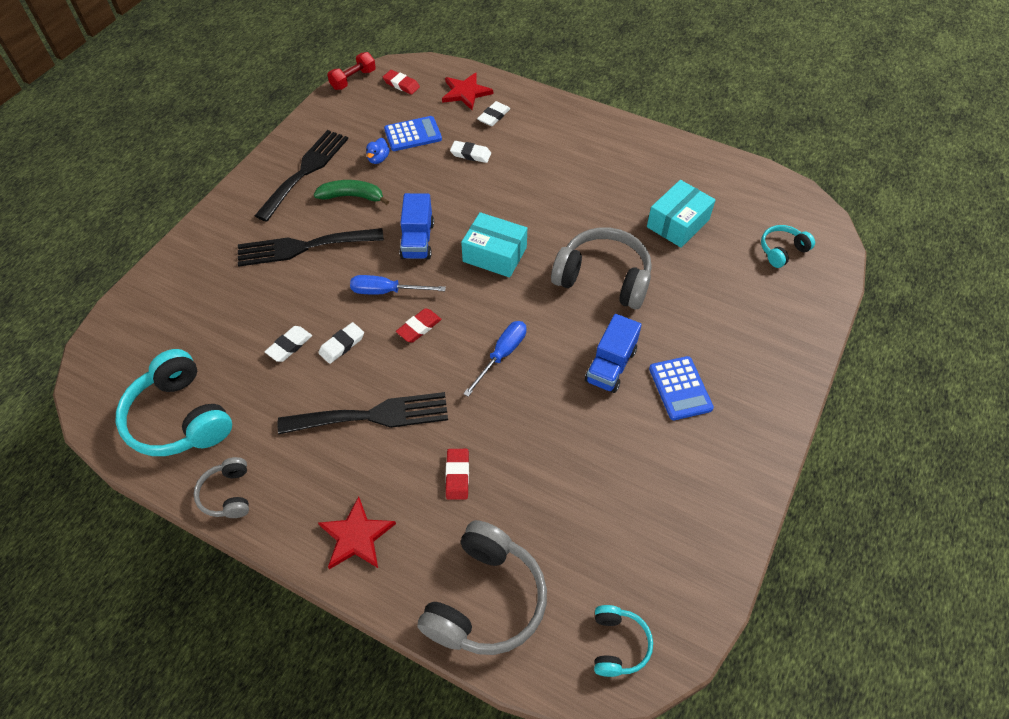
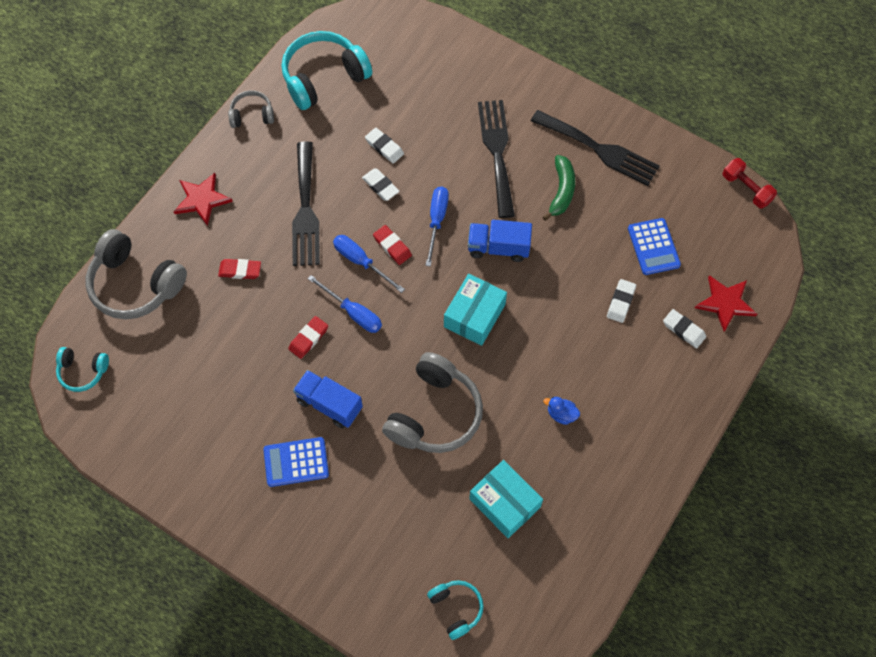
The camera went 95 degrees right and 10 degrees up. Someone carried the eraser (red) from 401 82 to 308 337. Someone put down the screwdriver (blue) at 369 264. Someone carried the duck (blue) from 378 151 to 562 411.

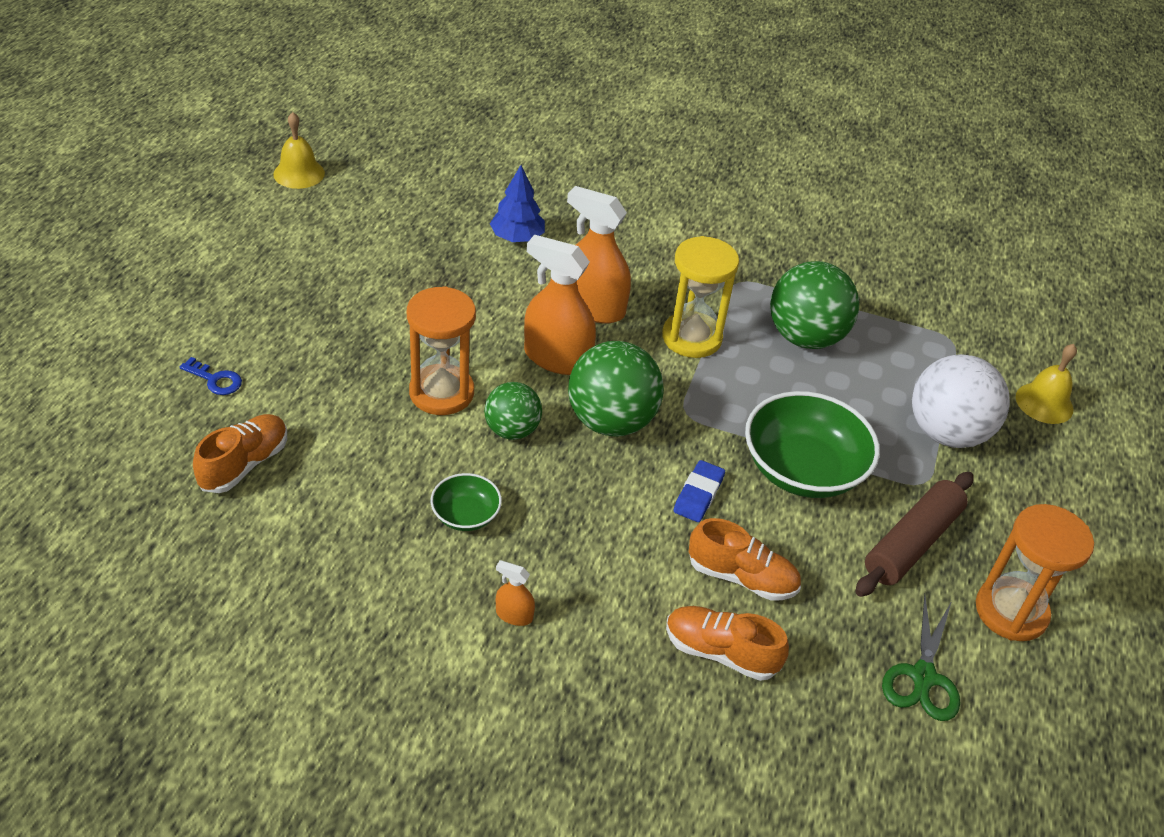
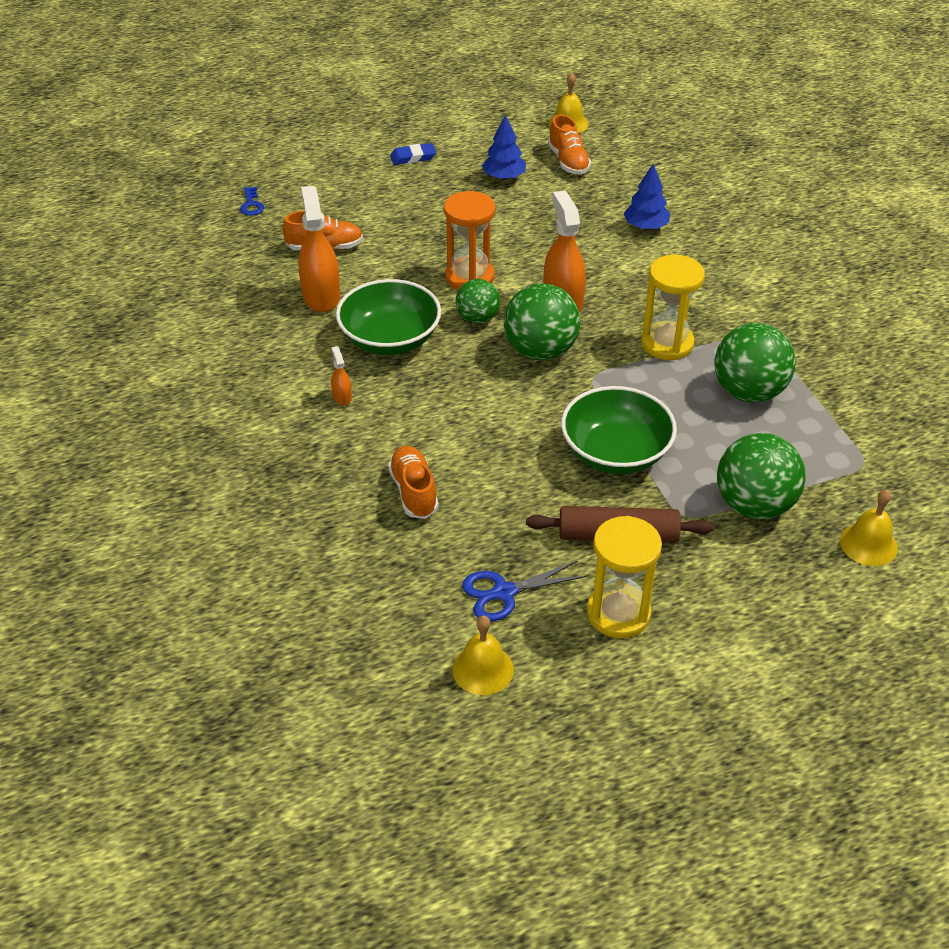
The camera went 55 degrees right and 0 degrees up. Someone carried the key (blue) from 211 376 to 252 201. Someone carried the spray bottle (orange) from 599 254 to 319 249. Someone scaled the bowl (green) at 466 502 by 2.00. Someone carried the eraser (blue) from 699 491 to 413 154. Someone put down the bell (yellow) at 483 655. Someone repainted the scissors (green) at 921 657, which became the scissors (blue) at 524 591. Someone put down the tree (blue) at 504 147. Someone carried the shoe (orange) from 745 559 to 569 144. Someone repainted the hourglass (orange) at 1035 572, which became the hourglass (yellow) at 624 577. Someone repainted the ball (white) at 961 401, which became the ball (green) at 761 476.

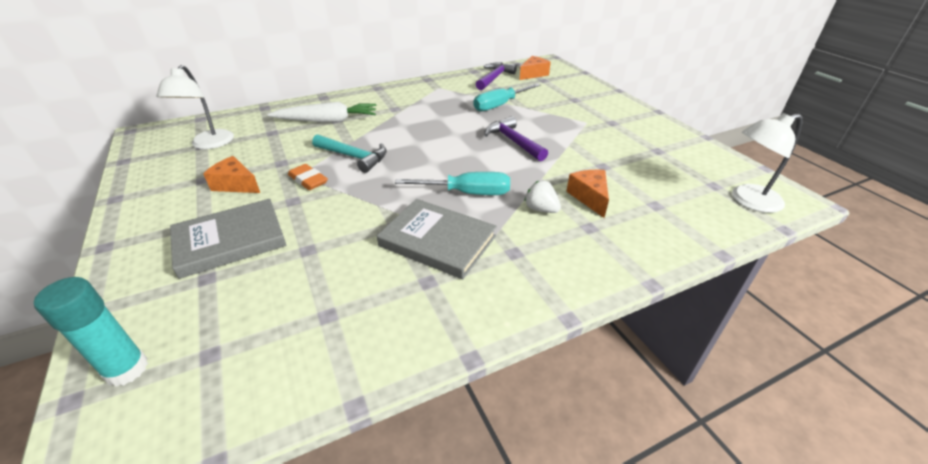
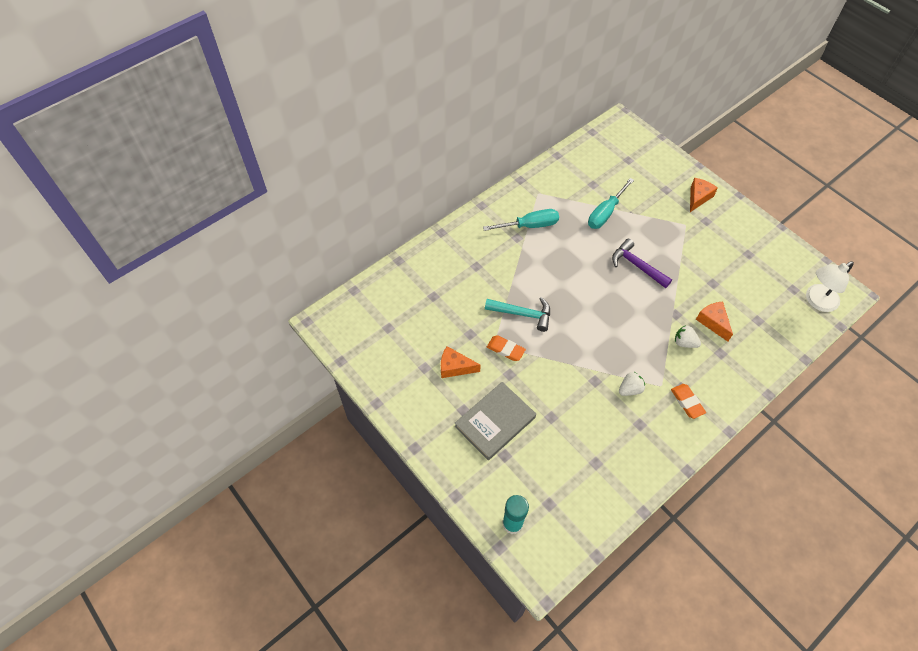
The camera went 15 degrees left and 20 degrees up. Someone carried the screwdriver (turquoise) from 452 183 to 521 220. Someone swapped the book (grey) at 437 239 for the strawberry (white) at 632 383. Someone put down the eraser (orange) at 688 401. Someone carried the cheese (orange) from 535 68 to 704 195. Someone took away the lamp (white) at 195 107. Someone took away the carrot (white) at 321 112. Someone took away the hammer (purple) at 496 76.

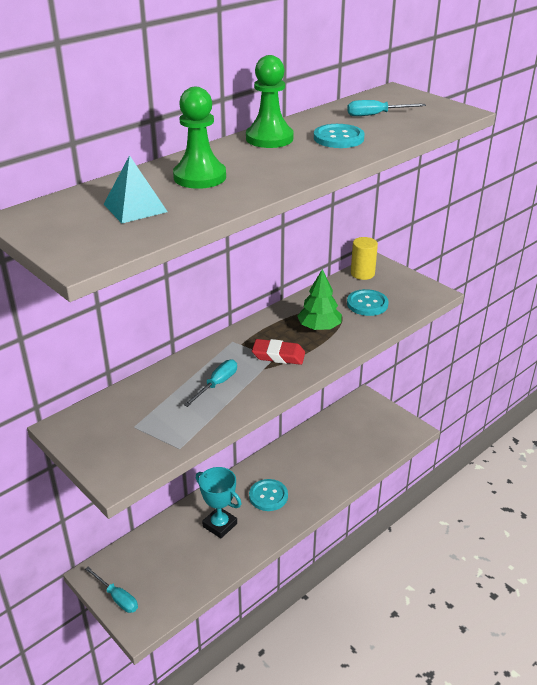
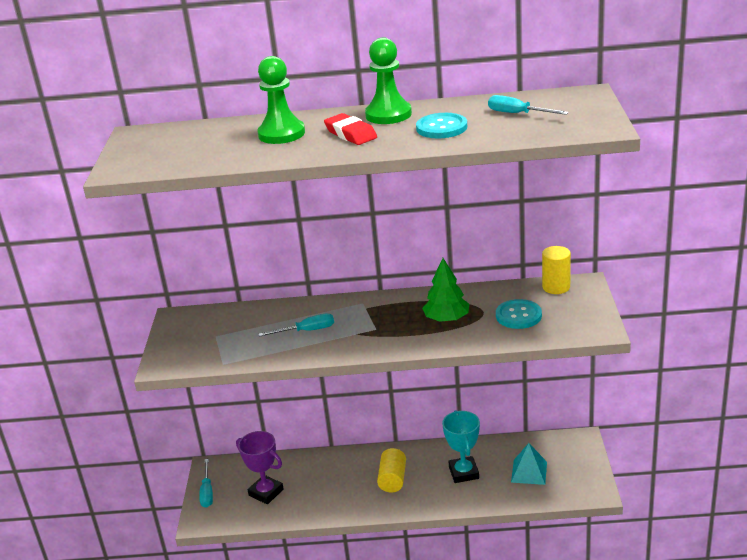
The camera went 45 degrees right and 5 degrees down. Someone put down the trophy (purple) at 260 467. Someone carried the eraser (red) from 278 352 to 350 129. Someone swapped the button (turquoise) at 268 495 for the cylinder (yellow) at 391 470. Someone carried the trophy (turquoise) from 218 502 to 461 447. Someone carried the pyramid (turquoise) from 136 189 to 529 464.

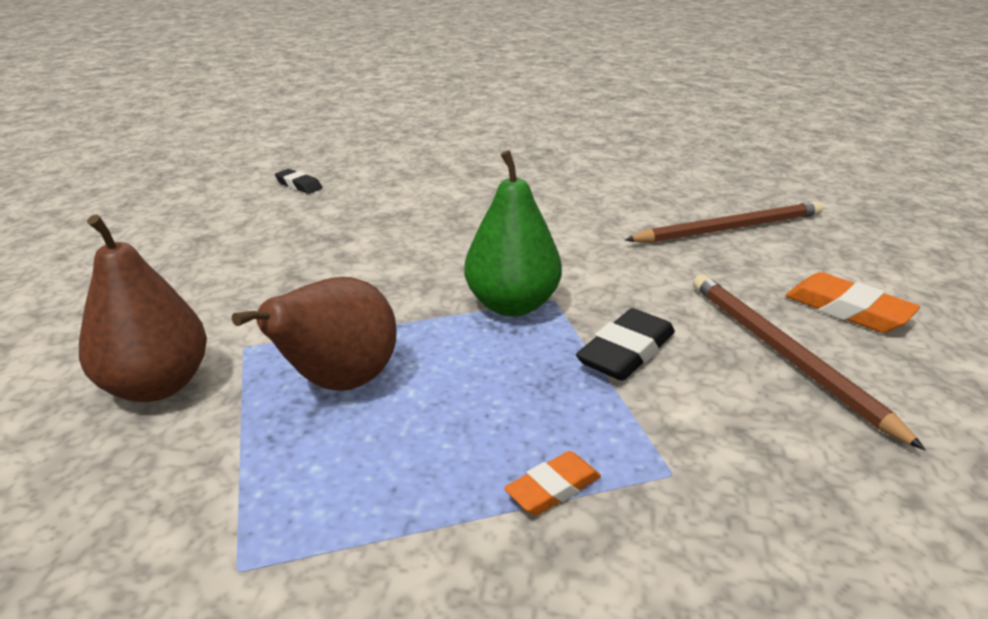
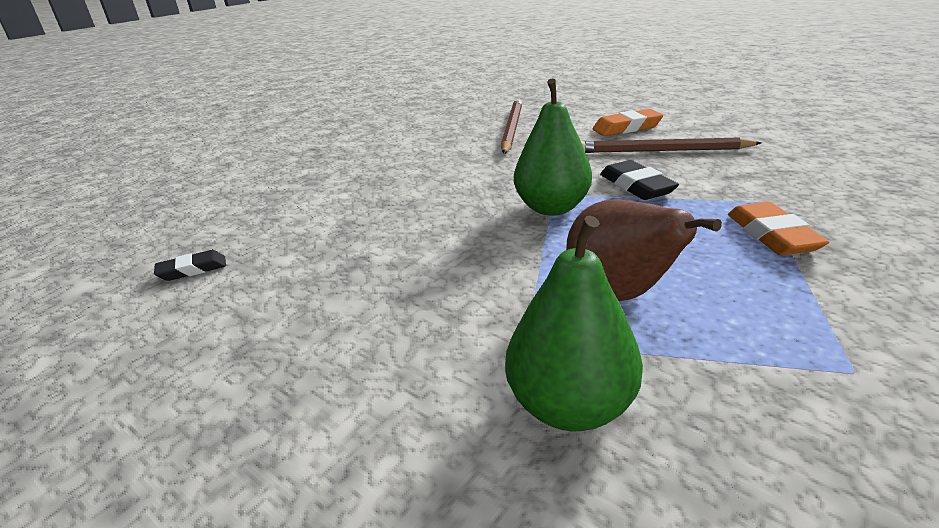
The camera went 60 degrees left and 0 degrees up. Someone repainted the pear (brown) at 143 308, which became the pear (green) at 574 323. Someone scaled the eraser (orange) at 552 483 by 1.59.

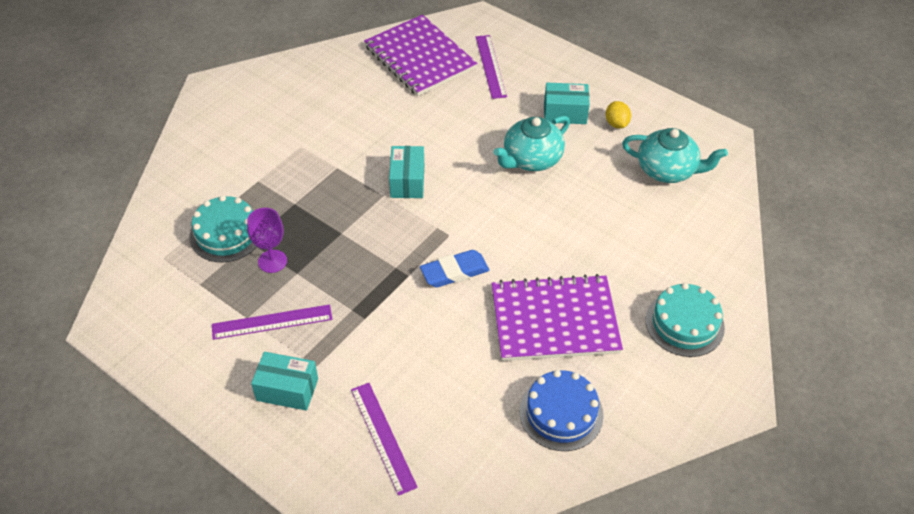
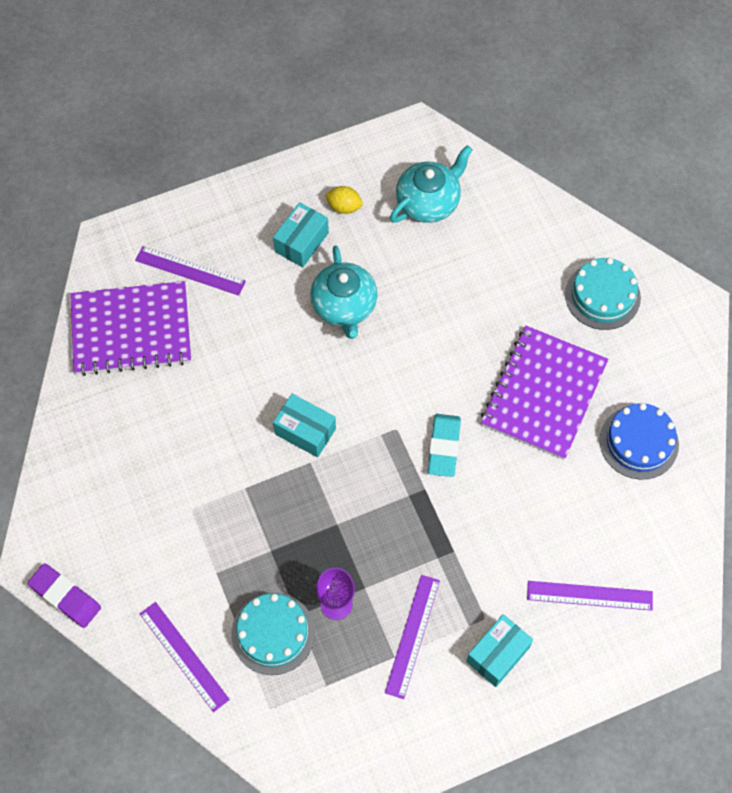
The camera went 60 degrees left and 15 degrees up. Someone put down the eraser (purple) at 64 595. Someone put down the ruler (purple) at 185 657. Someone repainted the eraser (blue) at 454 269, which became the eraser (turquoise) at 444 445.

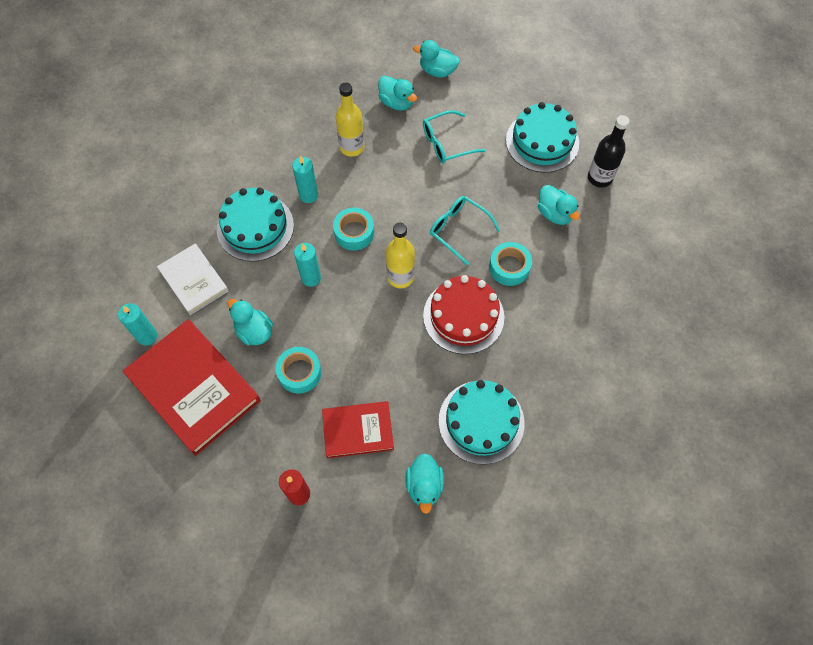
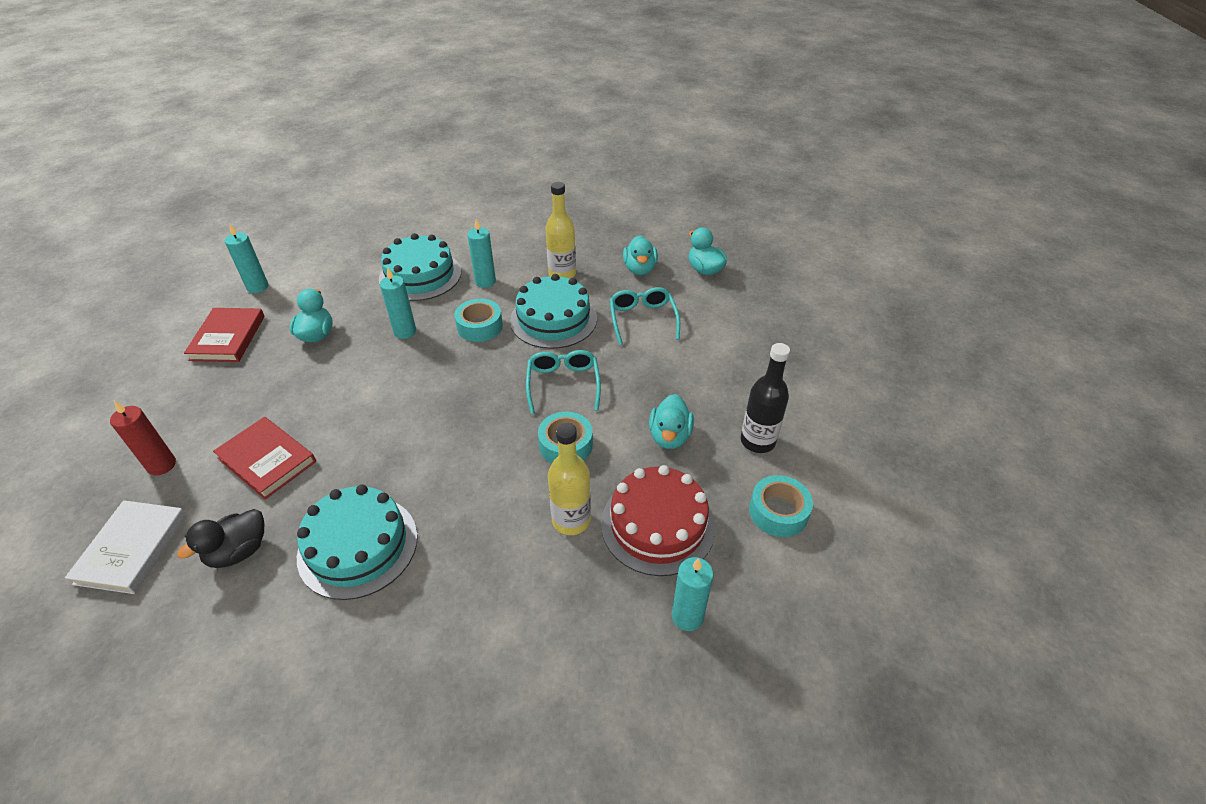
The camera went 45 degrees right and 20 degrees down. Someone carried the book (white) from 193 279 to 126 547. Someone repainted the duck (turquoise) at 424 483, which became the duck (black) at 220 538. Someone scaled the book (red) at 192 387 by 0.58. Someone carried the cake (turquoise) from 542 137 to 553 311. Someone carried the bottle (yellow) from 400 255 to 569 479. Someone carried the cake (red) from 463 314 to 658 520. Someone rotated the glasses (turquoise) at 454 136 by 60 degrees clockwise. Someone put down the candle (turquoise) at 693 594. Someone carried the tape (turquoise) from 298 370 to 781 506.

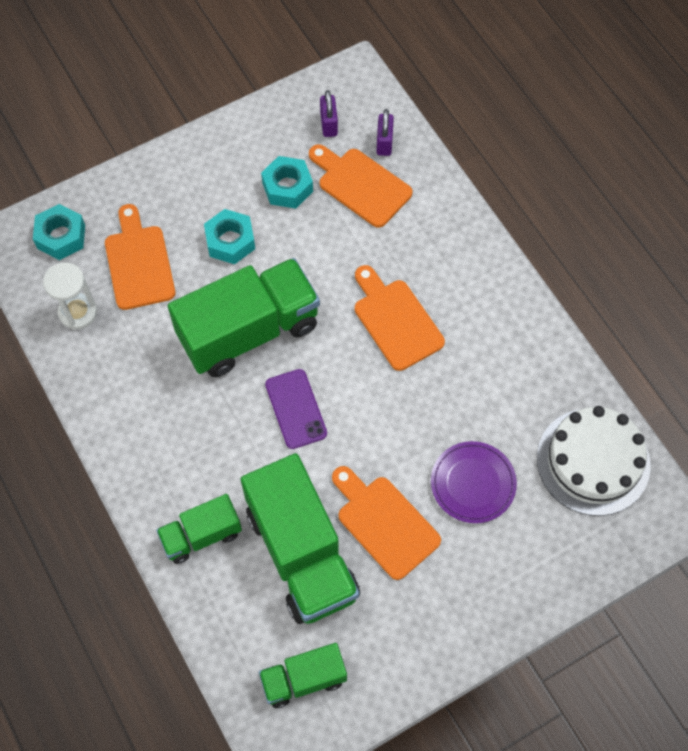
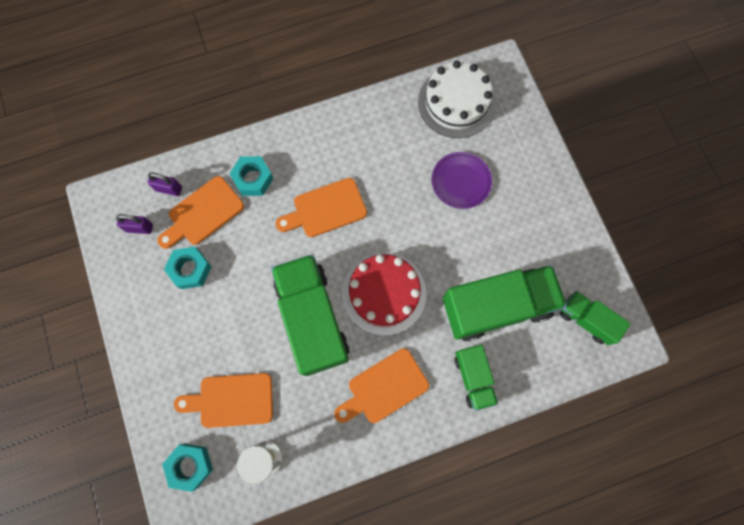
The camera went 80 degrees left and 10 degrees up. Someone carried the nut (turquoise) from 229 236 to 251 176. Someone carried the cutting board (orange) from 386 523 to 381 385. Someone swapped the phone (purple) at 296 409 for the cake (red) at 384 294. Someone rotated the truck (green) at 303 675 by 135 degrees clockwise.

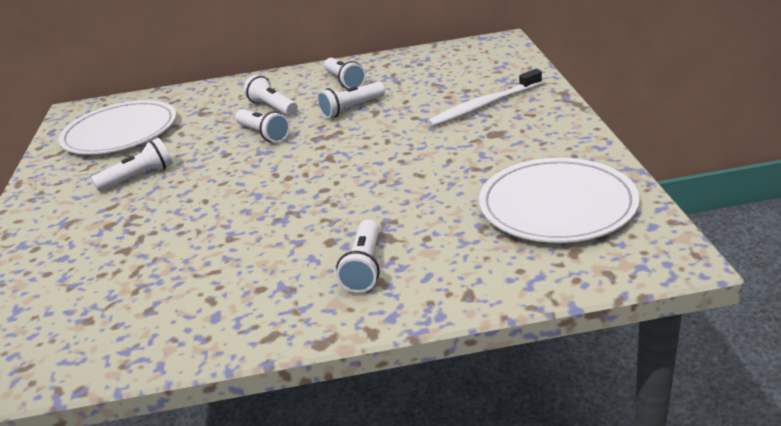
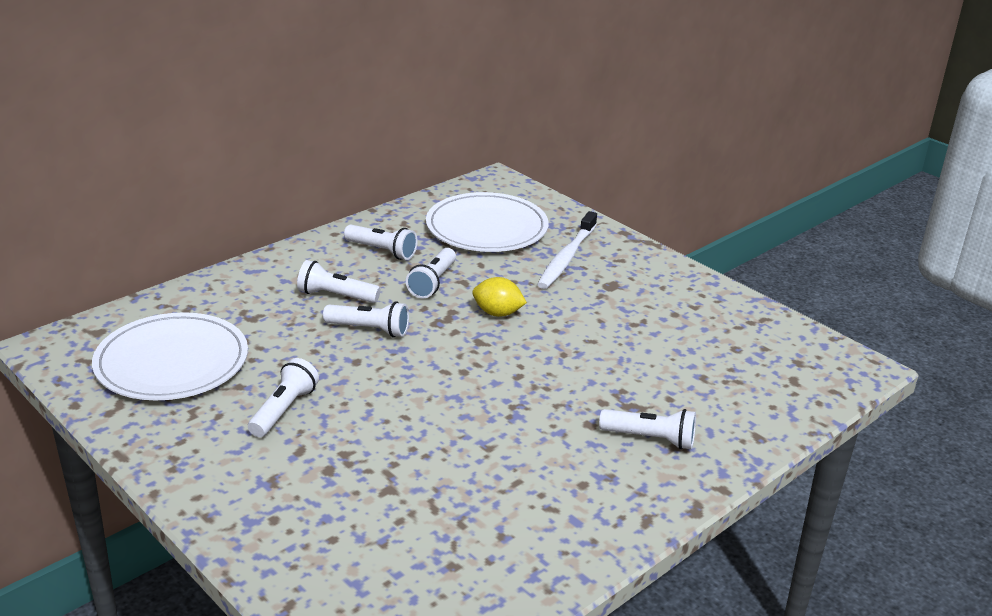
The camera went 40 degrees left and 0 degrees up. Someone carried the plate (white) from 559 200 to 487 222. Someone put down the lemon (yellow) at 499 297. Someone rotated the flashlight (white) at 357 256 by 45 degrees counterclockwise.

